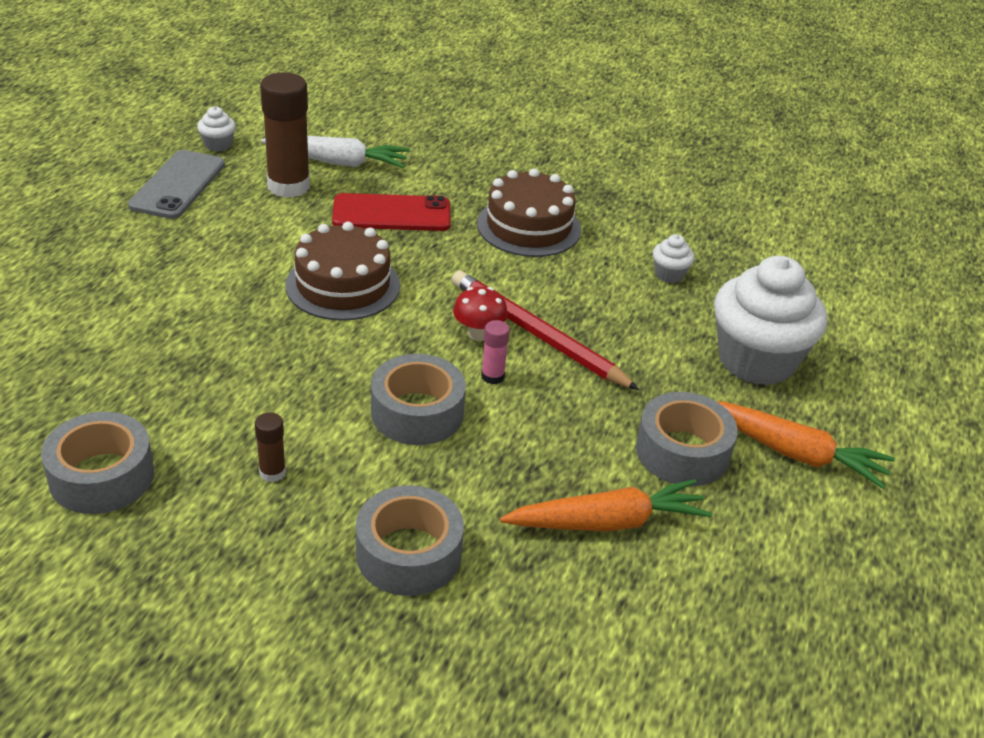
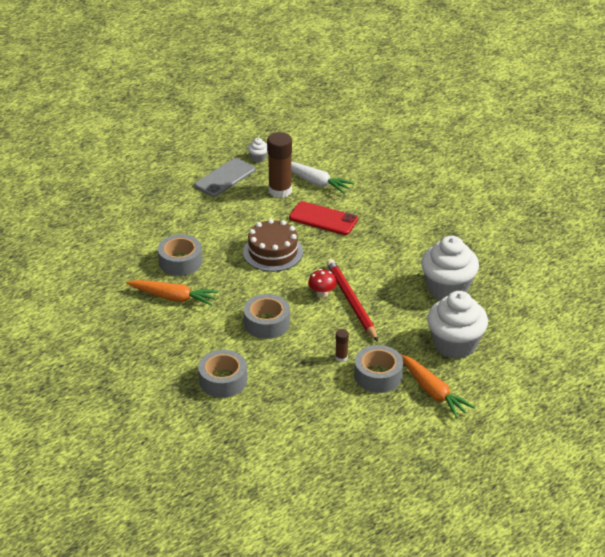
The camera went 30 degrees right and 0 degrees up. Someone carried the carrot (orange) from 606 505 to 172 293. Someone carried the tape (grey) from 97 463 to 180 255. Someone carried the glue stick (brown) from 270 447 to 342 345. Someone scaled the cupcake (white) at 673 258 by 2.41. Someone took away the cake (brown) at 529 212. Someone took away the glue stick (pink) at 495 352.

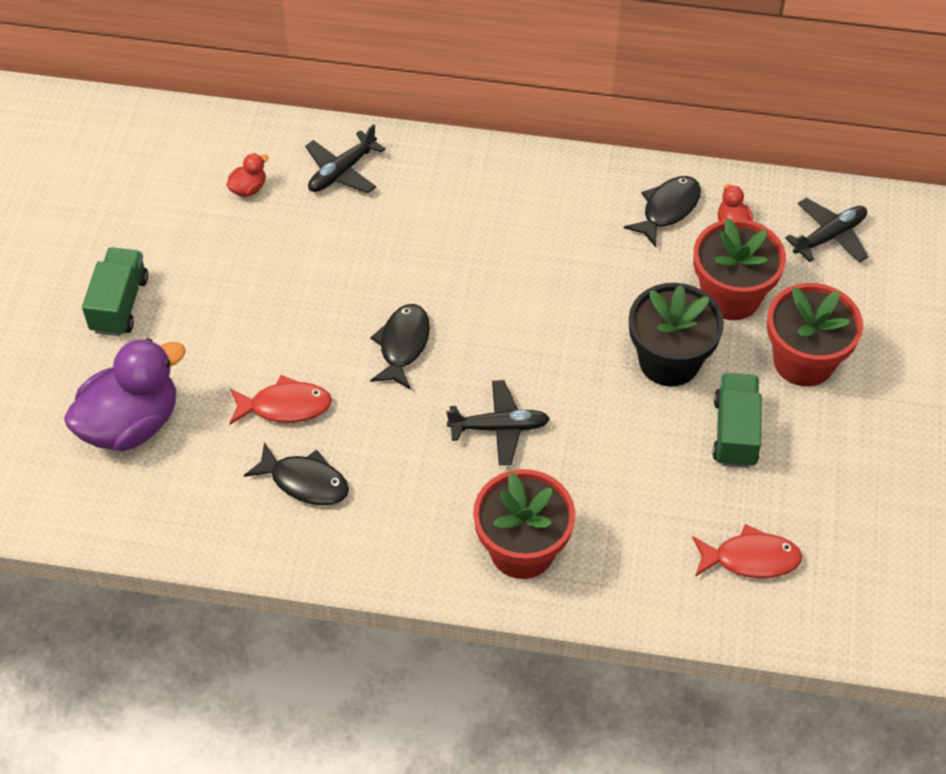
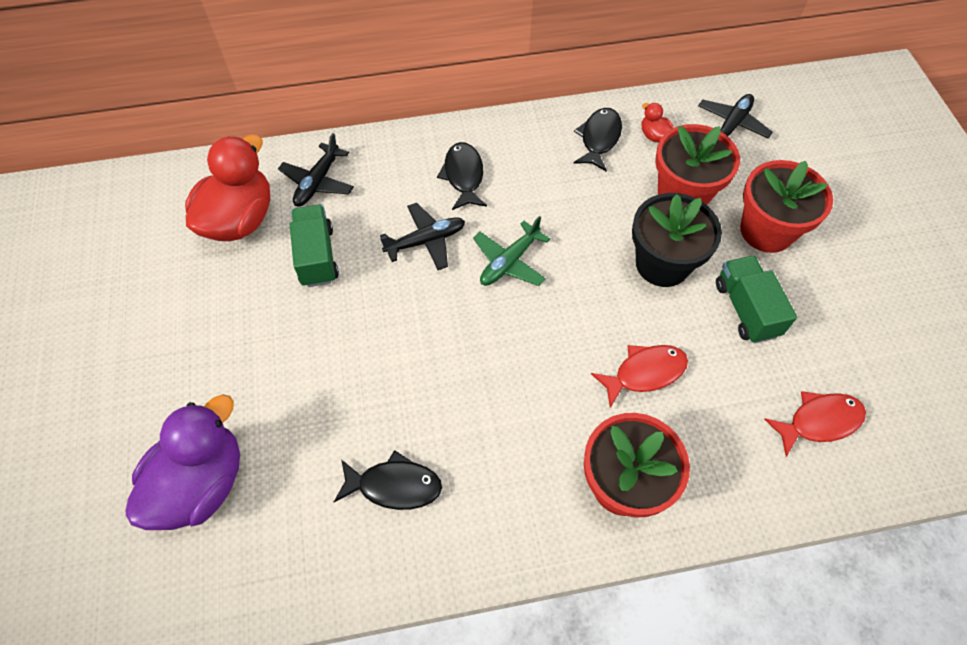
The camera went 20 degrees left and 5 degrees up. Someone scaled the duck (red) at 247 175 by 2.38. Someone carried the truck (green) from 115 291 to 314 246. Someone carried the plane (black) from 498 422 to 422 236. Someone carried the fish (black) from 400 347 to 462 176. Someone put down the plane (green) at 511 251. Someone carried the fish (red) from 280 400 to 639 376.

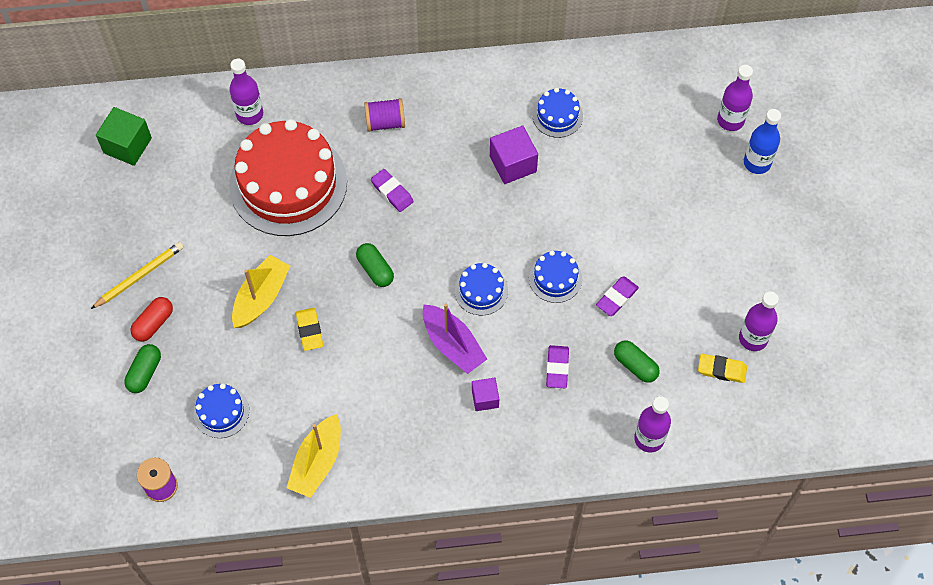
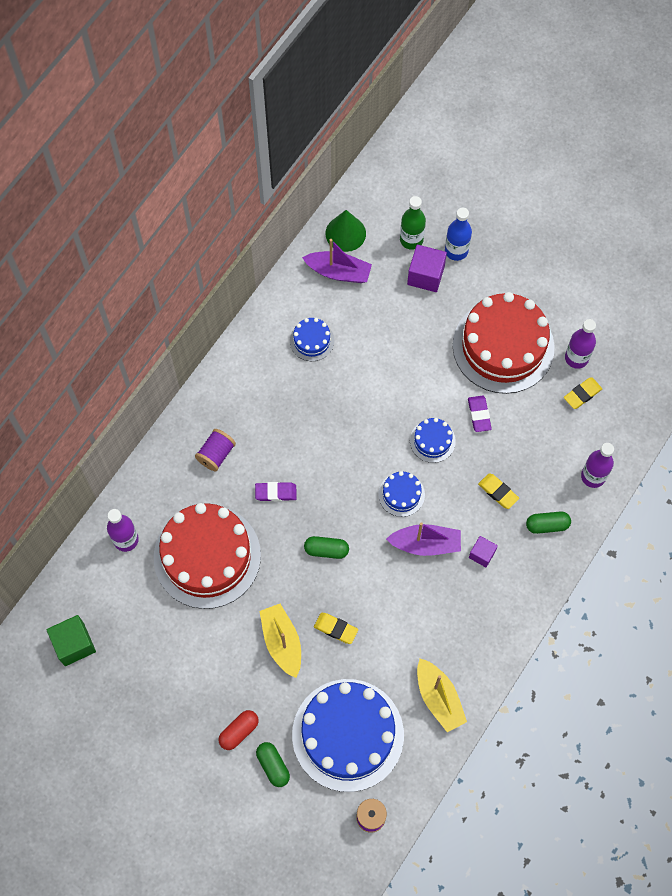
The camera went 50 degrees left and 5 degrees up. Someone rotated the capsule (red) at 151 319 by 60 degrees clockwise. Someone scaled the cake (blue) at 221 410 by 2.27. Someone put down the boat (purple) at 337 261. Someone put down the cone (green) at 345 231. Someone repainted the bottle (purple) at 735 98, which became the bottle (green) at 413 223. Someone carried the cube (purple) from 514 155 to 427 268. Someone put down the cake (red) at 503 343. Someone repainted the eraser (purple) at 557 366, which became the eraser (yellow) at 498 491. Someone carried the capsule (green) from 637 361 to 548 522. Someone took away the pencil (yellow) at 137 275.

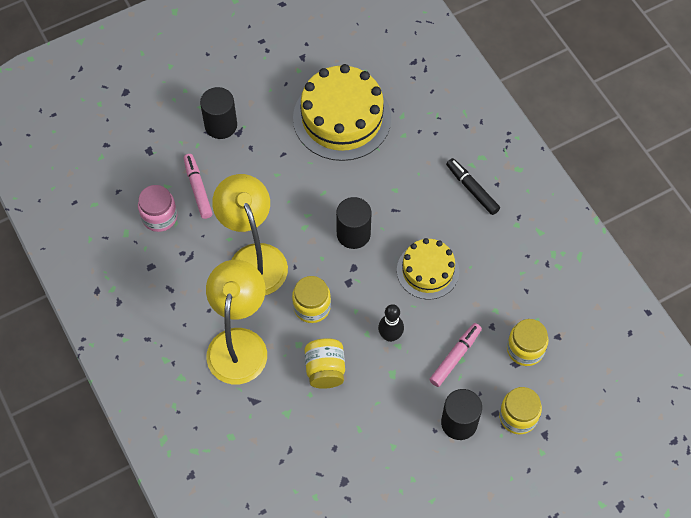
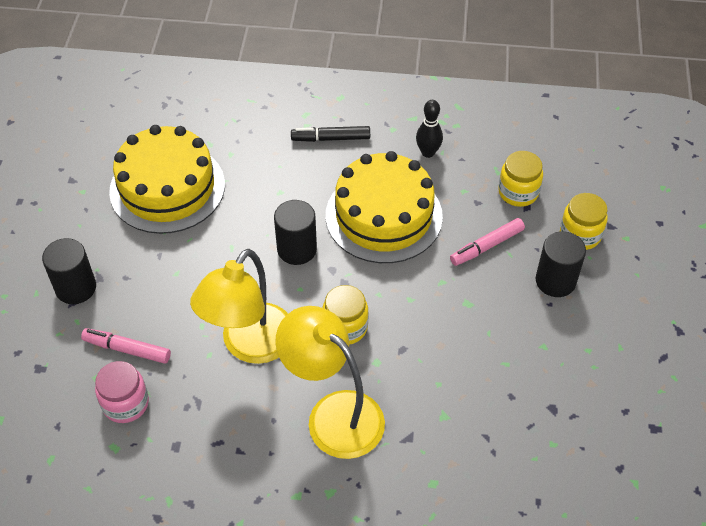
The camera went 55 degrees left and 10 degrees down. Someone rotated the lamp (yellow) at 250 234 by 75 degrees counterclockwise. Someone scaled the cake (yellow) at 428 268 by 1.67. Someone carried the bowling pin (black) from 391 323 to 429 129. Someone rotated the marker (pink) at 455 355 by 105 degrees counterclockwise. Someone took away the jar (yellow) at 325 363.

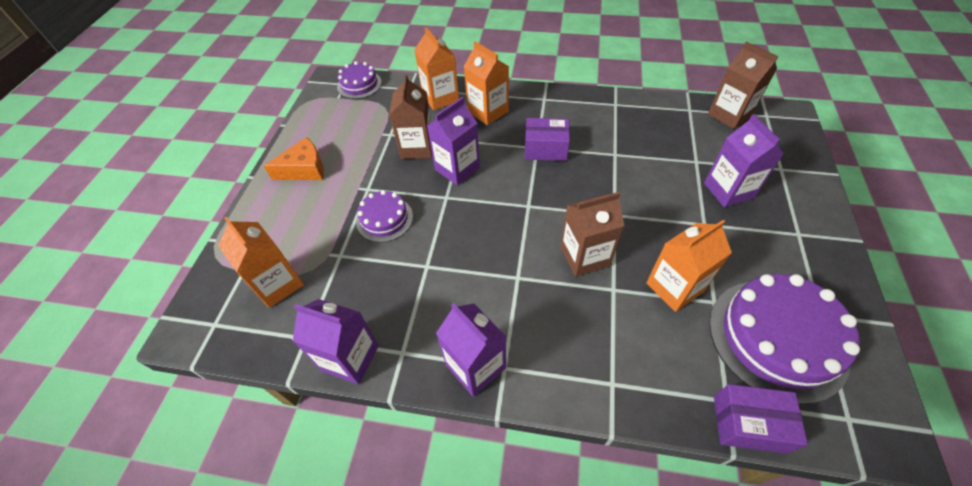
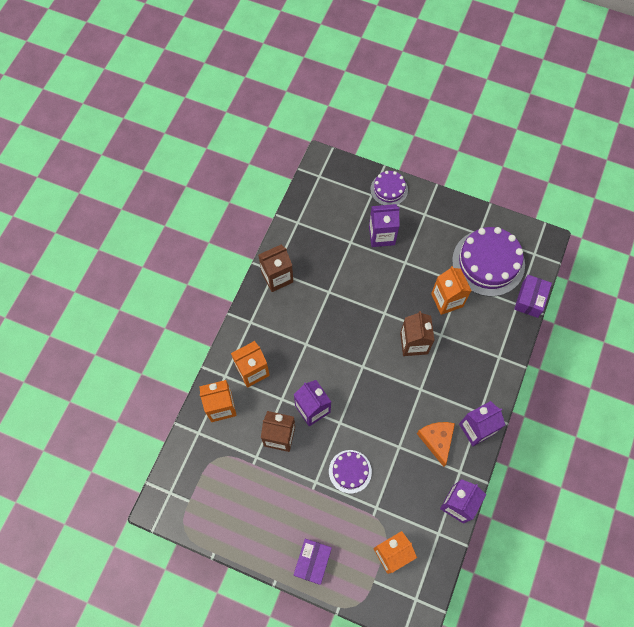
The camera went 80 degrees left and 15 degrees up. Someone carried the carton (brown) from 743 85 to 275 268. Someone carried the box (purple) from 547 139 to 313 562. Someone carried the cake (purple) from 359 80 to 389 188. Someone carried the cheese (orange) from 294 158 to 436 444.

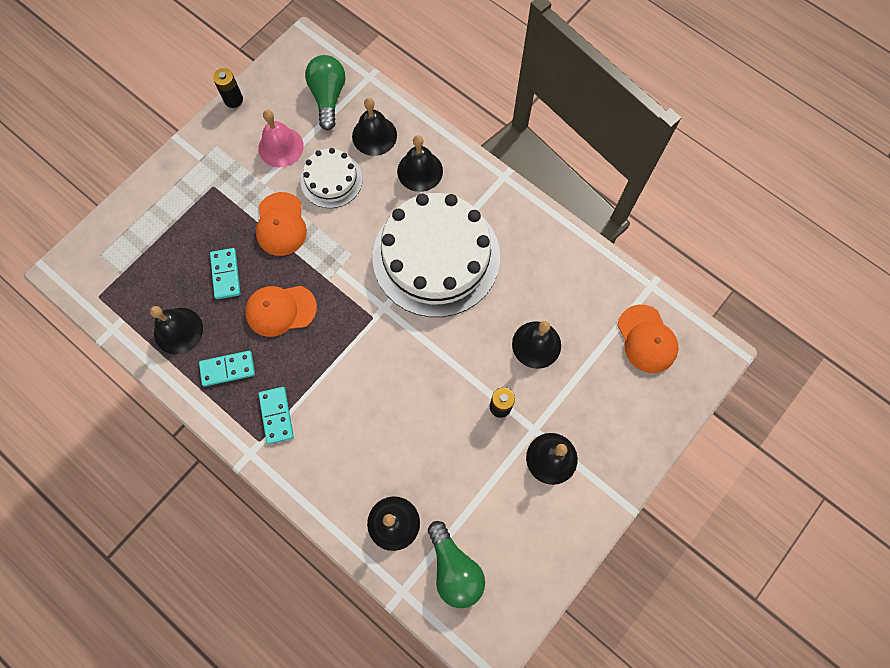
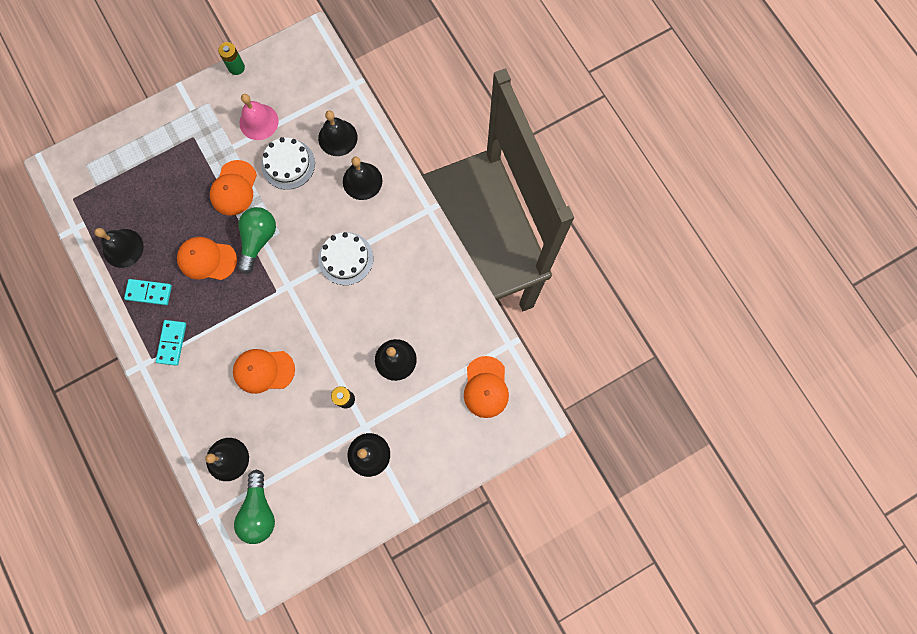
The camera went 20 degrees right and 5 degrees up. Someone repainted the battery (black) at 228 88, which became the battery (green) at 231 58. Someone put down the cap (orange) at 264 371. Someone carried the light bulb (green) from 325 92 to 257 240. Someone scaled the cake (white) at 436 255 by 0.50. Someone took away the domino (turquoise) at 225 273.

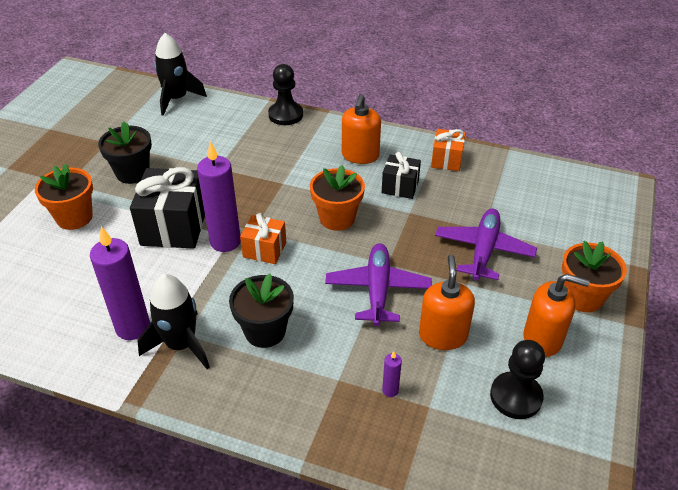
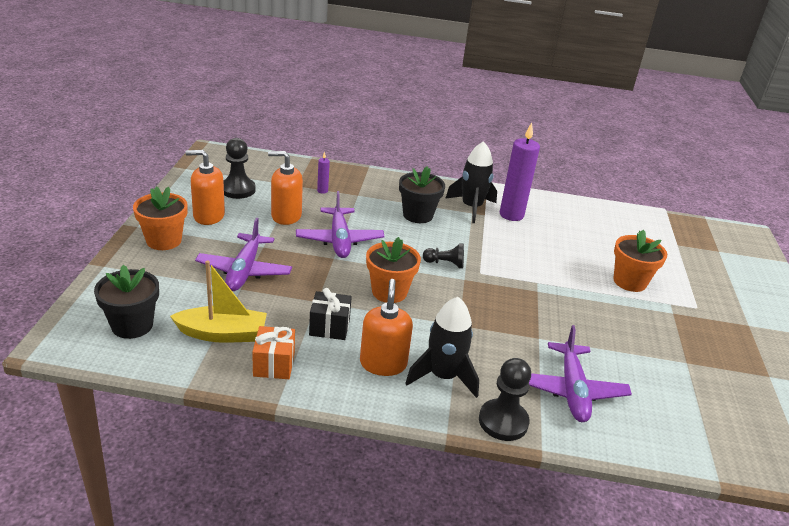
The camera went 165 degrees right and 10 degrees down. Someone carried the flower pot (black) from 125 153 to 126 302. Someone put down the boat (yellow) at 218 301. Someone rotated the soap dispenser (orange) at 447 302 by 105 degrees clockwise. Someone carried the rocket (black) from 180 74 to 442 347. Someone swapped the gift (orange) at 263 238 for the pawn (black) at 443 255. Someone put down the plane (purple) at 580 373. Someone took away the gift (black) at 167 208. Someone took away the candle (purple) at 219 196.

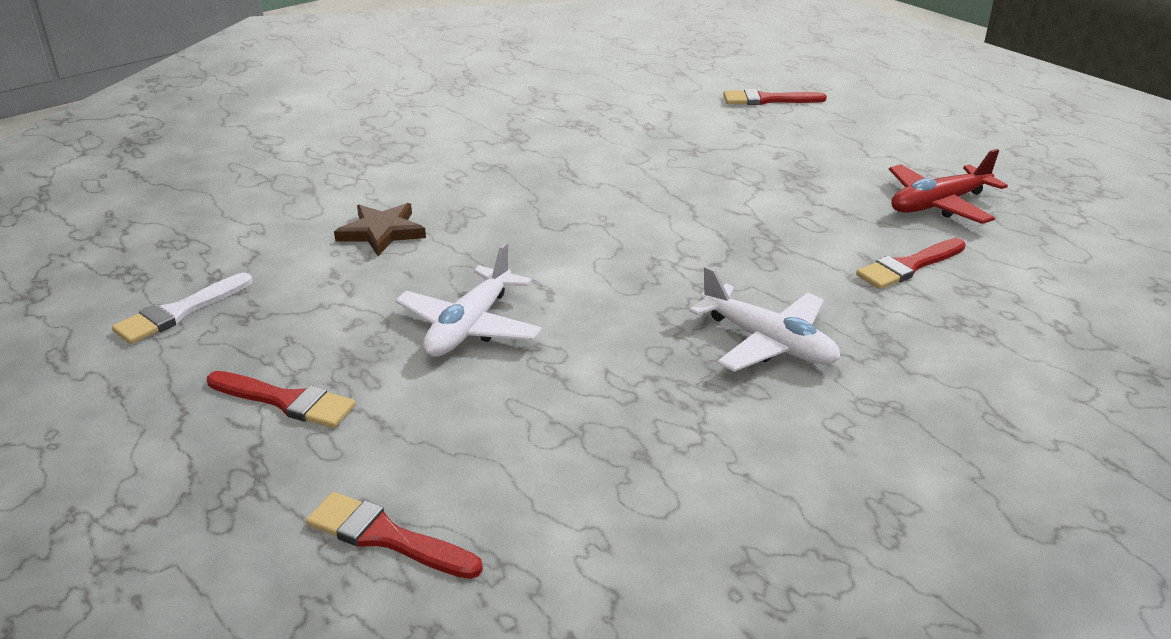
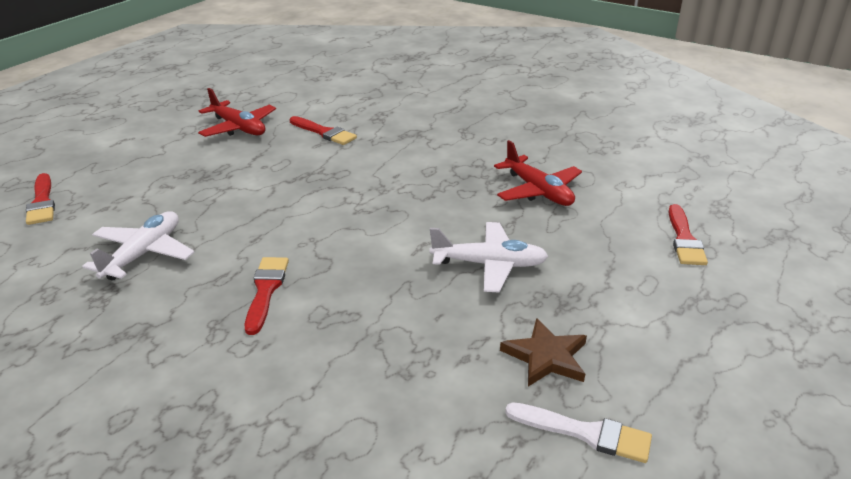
The camera went 110 degrees left and 0 degrees up. Someone carried the plane (white) from 764 319 to 138 246. Someone carried the brush (red) from 281 399 to 267 296. Someone put down the plane (red) at 538 173. Someone carried the star (brown) from 380 229 to 543 352.

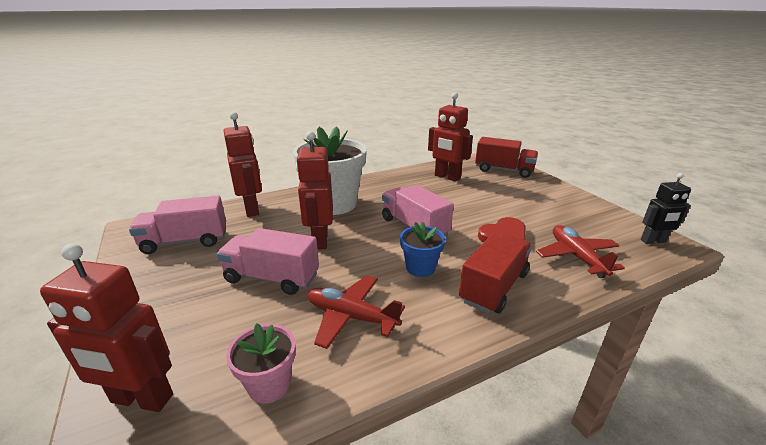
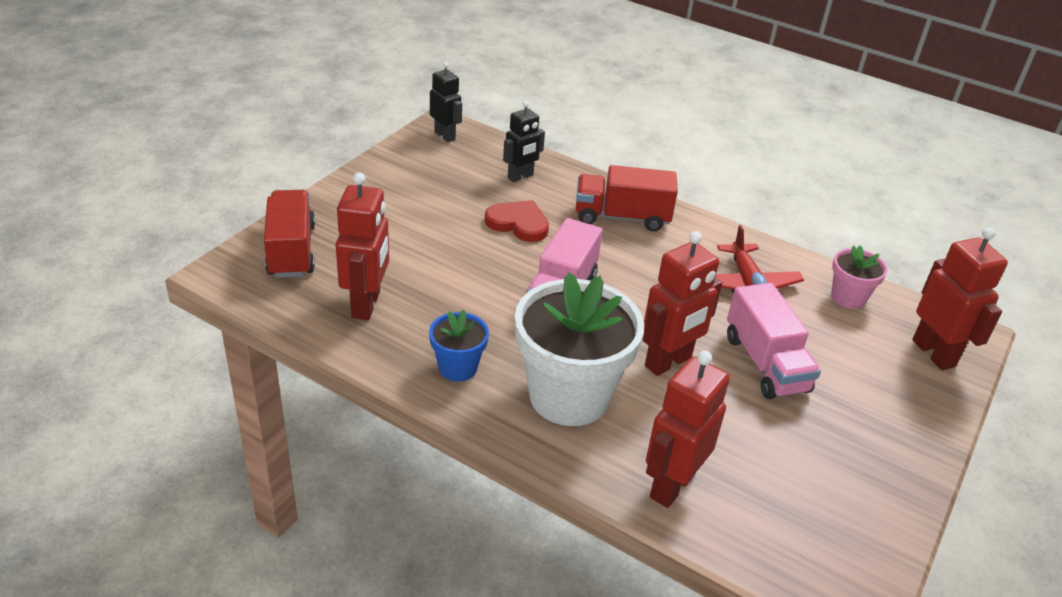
The camera went 125 degrees left and 10 degrees up. Someone carried the flower pot (blue) from 423 249 to 459 345. Someone swapped the plane (red) at 580 251 for the robot (black) at 524 141. Someone took away the truck (pink) at 177 224.

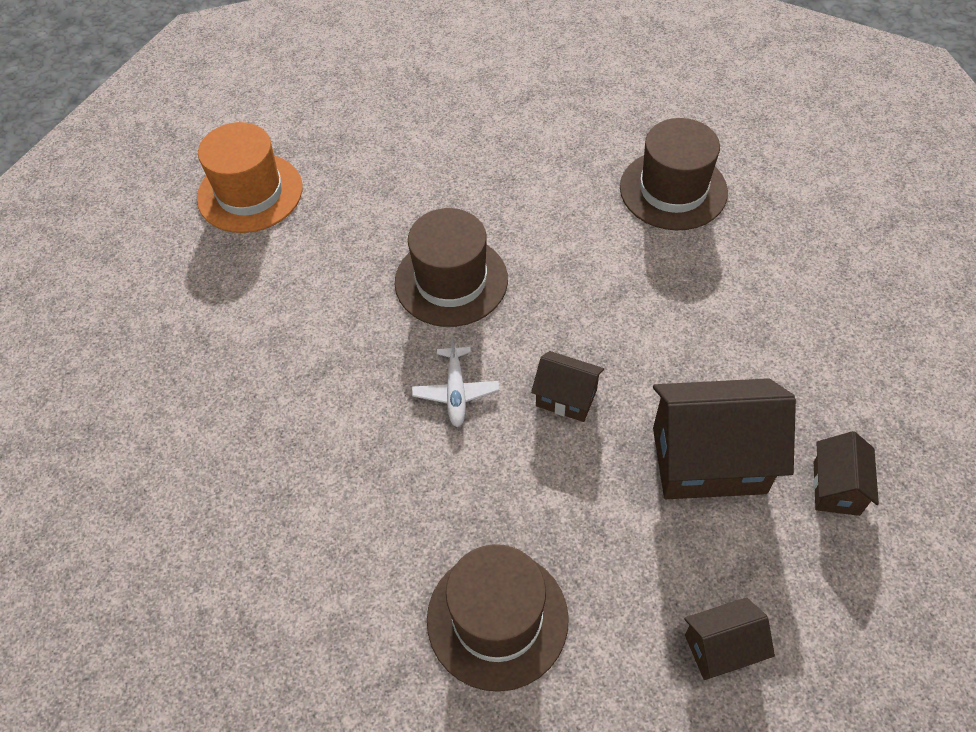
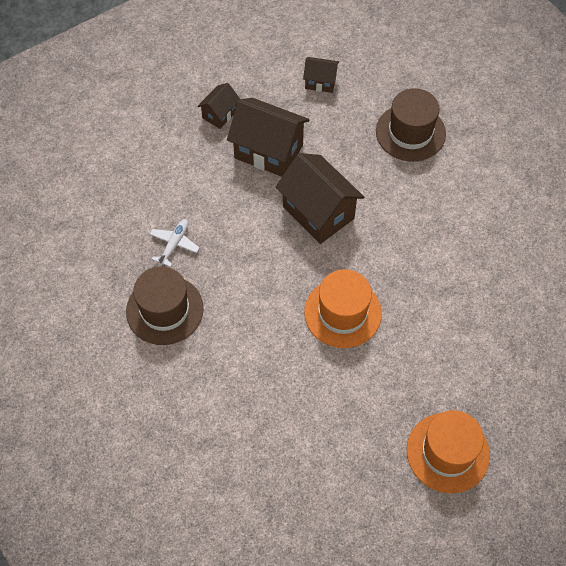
The camera went 155 degrees left and 5 degrees up. Someone carried the plane (white) from 455 381 to 174 243. Someone scaled the house (brown) at 567 386 by 1.90. Someone repainted the hat (brown) at 451 267, which became the hat (orange) at 343 308.

